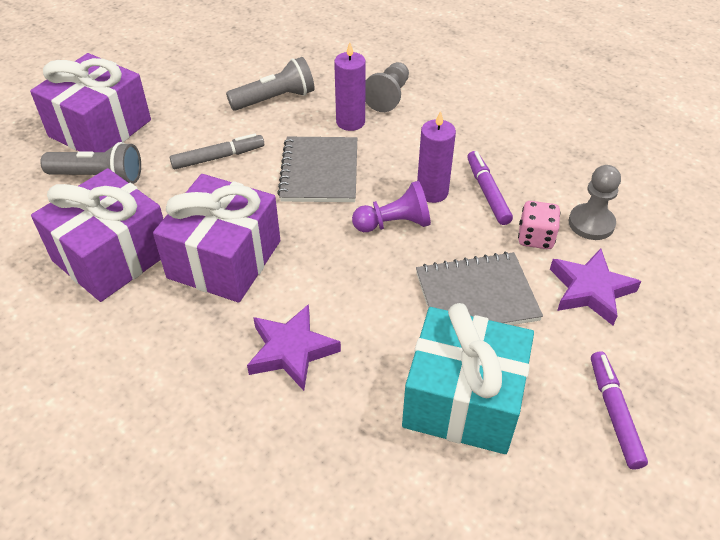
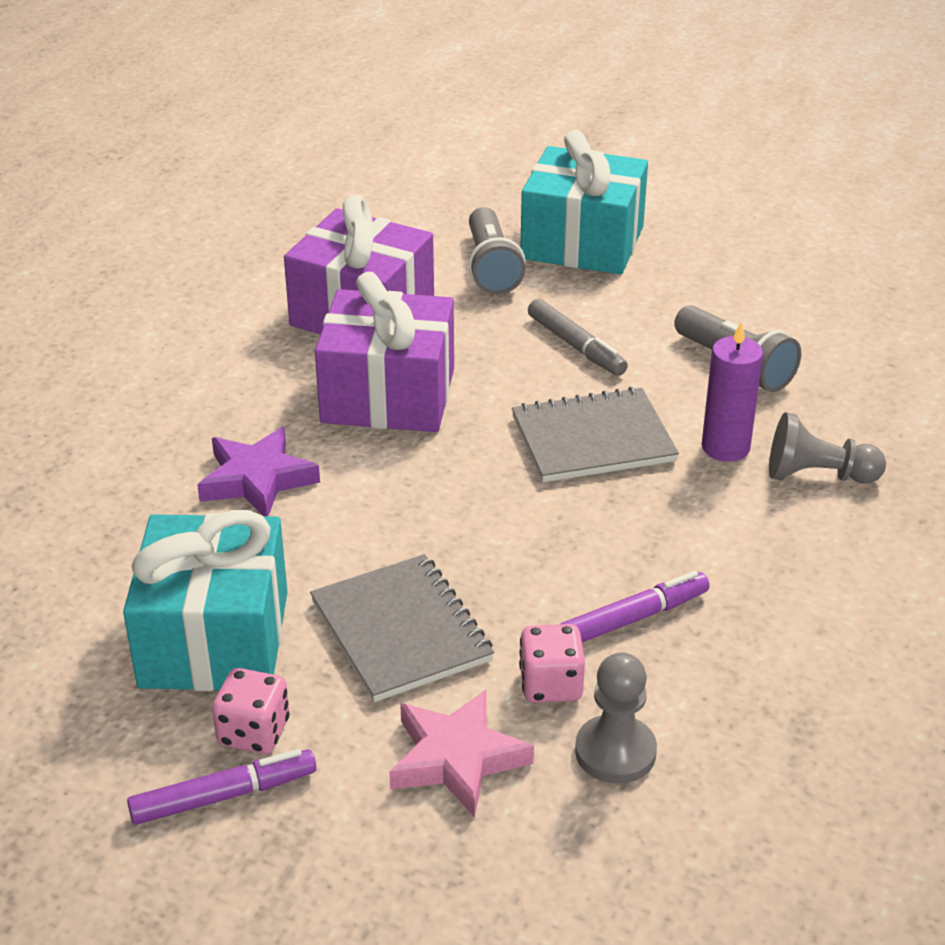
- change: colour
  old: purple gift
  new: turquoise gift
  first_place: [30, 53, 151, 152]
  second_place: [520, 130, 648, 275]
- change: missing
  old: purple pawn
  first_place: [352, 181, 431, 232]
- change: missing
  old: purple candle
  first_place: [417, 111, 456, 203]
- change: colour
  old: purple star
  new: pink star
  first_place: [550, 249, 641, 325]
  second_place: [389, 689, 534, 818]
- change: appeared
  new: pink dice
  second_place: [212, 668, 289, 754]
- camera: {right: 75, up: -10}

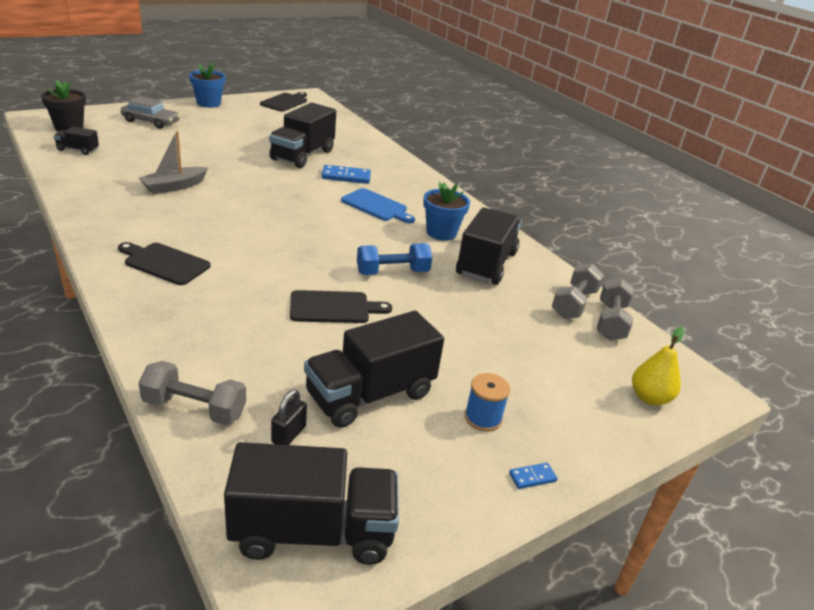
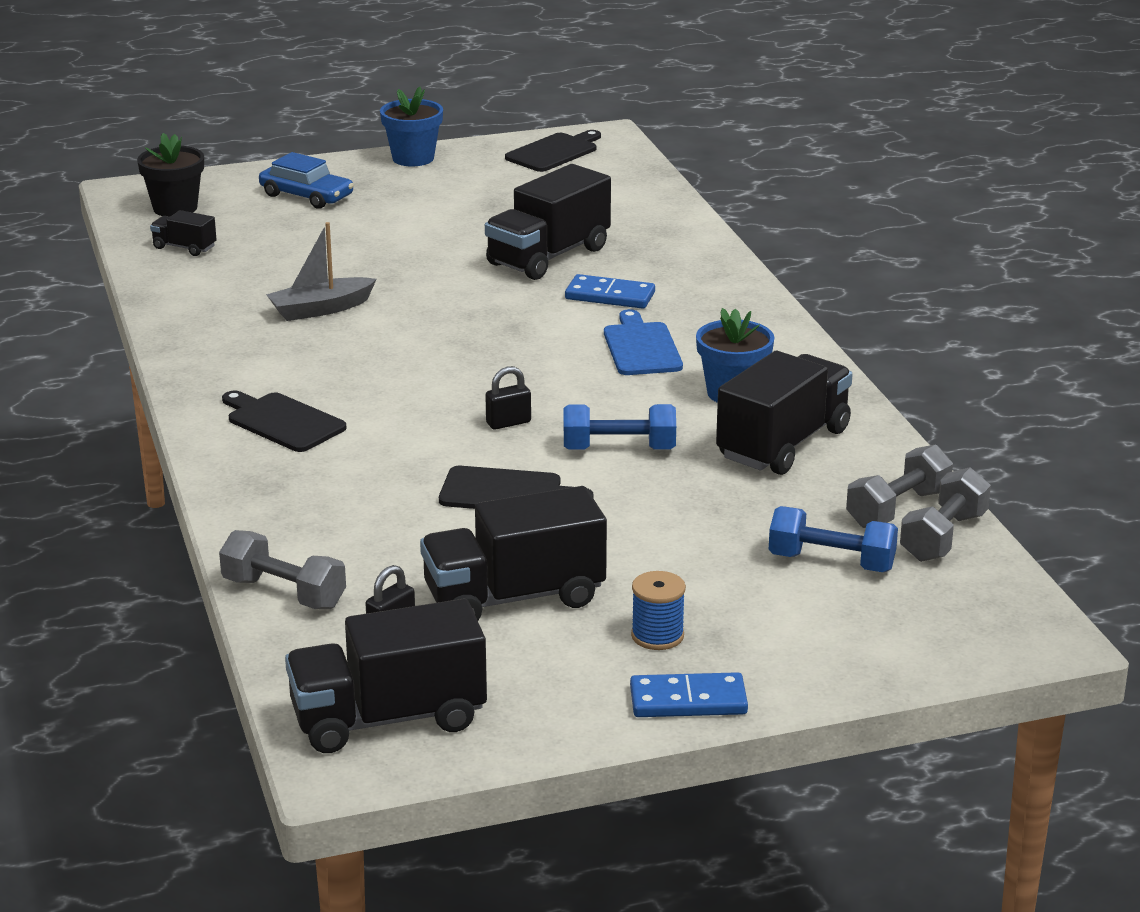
- change: colour
  old: grey car
  new: blue car
  first_place: [121, 96, 180, 129]
  second_place: [259, 152, 354, 209]
- change: spun
  old: black truck
  first_place: [224, 442, 399, 565]
  second_place: [285, 599, 487, 753]
  degrees: 150
- change: spun
  old: blue cutting board
  first_place: [341, 188, 415, 223]
  second_place: [604, 309, 683, 375]
  degrees: -150
- change: size
  old: blue domino
  first_place: [509, 463, 558, 489]
  second_place: [630, 672, 748, 717]
  factor: 1.94
- change: missing
  old: yellow pear
  first_place: [632, 327, 685, 406]
- change: appeared
  new: black padlock
  second_place: [485, 366, 531, 430]
- change: appeared
  new: blue dumbbell
  second_place: [769, 506, 898, 572]
- camera: {right: 20, up: -5}

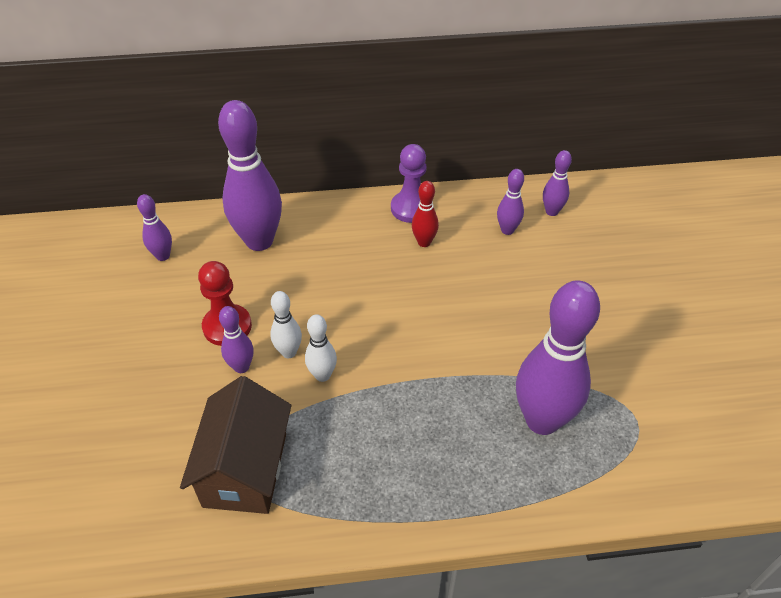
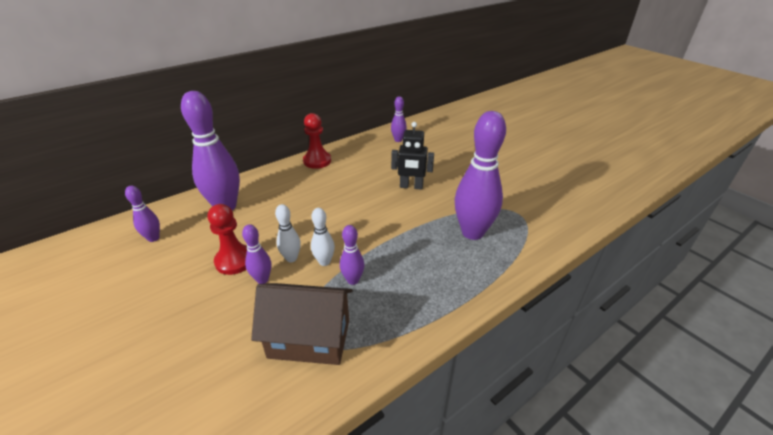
- change: spun
  old: brown house
  first_place: [180, 376, 291, 514]
  second_place: [251, 283, 353, 365]
  degrees: -60
- change: colour
  old: purple pawn
  new: red pawn
  first_place: [391, 144, 427, 223]
  second_place: [303, 113, 331, 169]
- change: missing
  old: red bowling pin
  first_place: [412, 181, 439, 247]
- change: relocated
  old: purple bowling pin
  first_place: [497, 169, 524, 235]
  second_place: [340, 225, 364, 285]
- change: appeared
  new: black robot
  second_place: [391, 122, 434, 190]
- camera: {right: -30, up: -10}

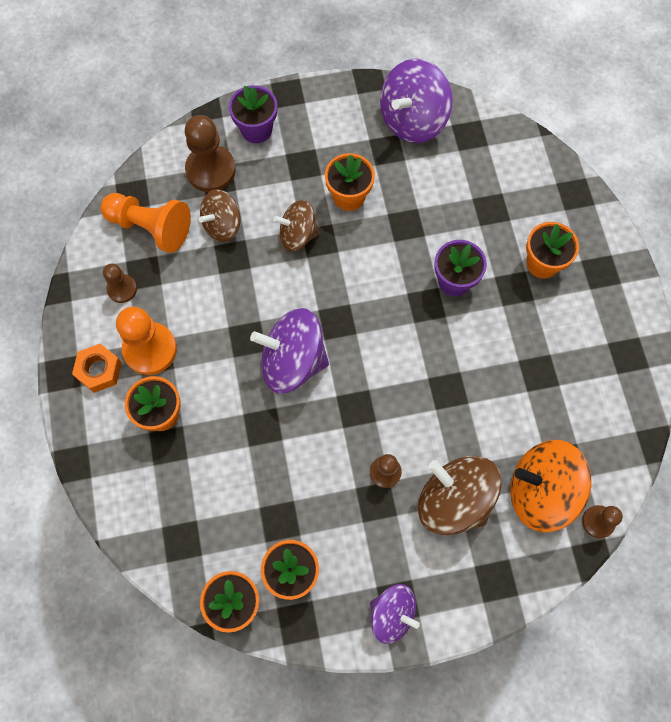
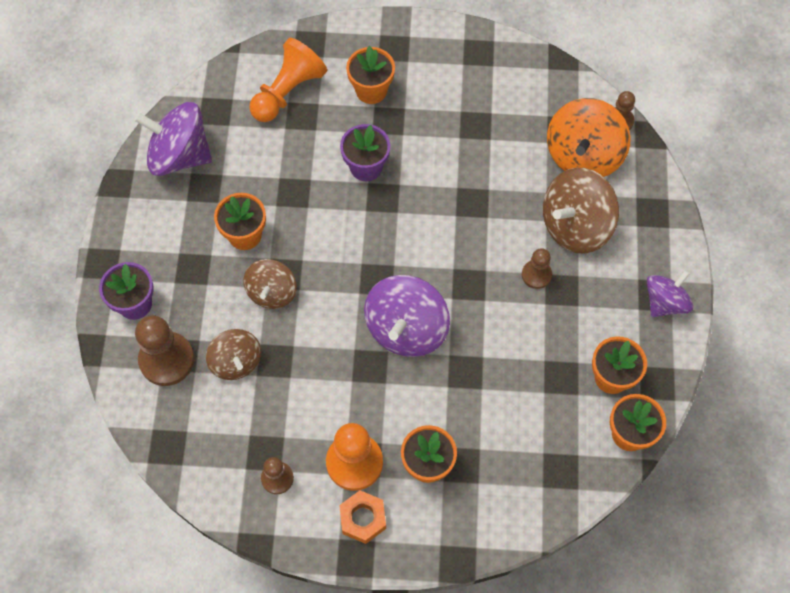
- change: relocated
  old: orange pawn
  first_place: [100, 193, 191, 253]
  second_place: [250, 38, 327, 122]
- change: spun
  old: purple spinning top
  first_place: [380, 59, 453, 143]
  second_place: [134, 102, 212, 176]
  degrees: 135
- camera: {right: -75, up: -5}

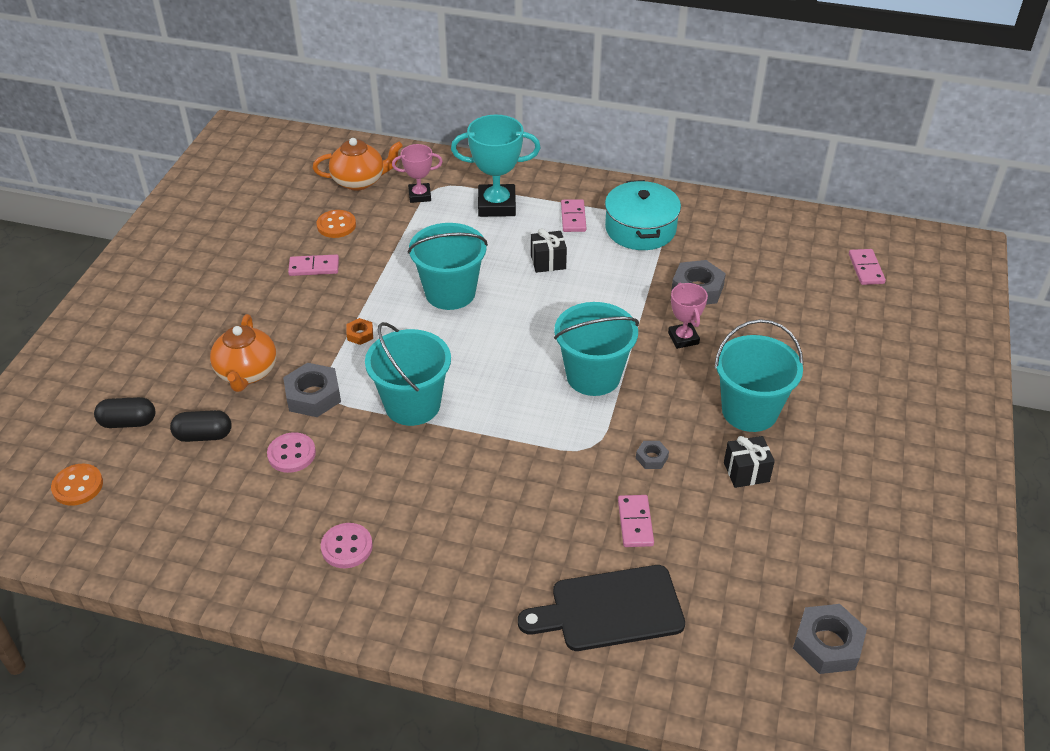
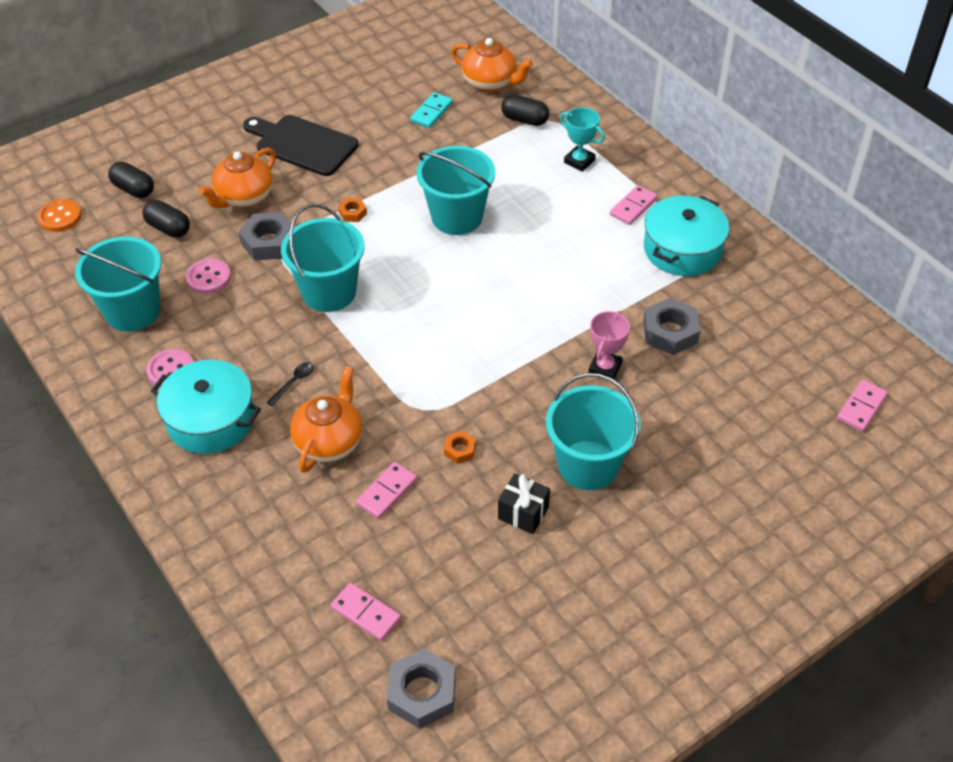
- change: relocated
  old: pink domino
  first_place: [288, 254, 339, 276]
  second_place: [331, 583, 401, 641]
- change: exchanged
  old: orange button
  new: turquoise domino
  first_place: [317, 210, 356, 238]
  second_place: [410, 92, 453, 128]
- change: exchanged
  old: pink trophy
  new: black capsule
  first_place: [392, 144, 443, 203]
  second_place: [501, 95, 549, 126]
- change: size
  old: turquoise trophy
  first_place: [451, 115, 541, 217]
  second_place: [560, 107, 605, 172]
  factor: 0.58
- change: relocated
  old: black cutting board
  first_place: [518, 565, 685, 651]
  second_place: [243, 115, 358, 176]
- change: missing
  old: black gift
  first_place: [531, 229, 567, 273]
- change: relocated
  old: turquoise bucket
  first_place: [554, 302, 639, 396]
  second_place: [75, 237, 161, 332]
- change: colour
  old: grey nut
  new: orange nut
  first_place: [636, 441, 669, 469]
  second_place: [444, 431, 476, 464]
- change: appeared
  new: turquoise pot
  second_place: [151, 360, 261, 454]
- change: appeared
  new: black spoon
  second_place: [267, 362, 314, 406]
- change: appeared
  new: orange teapot
  second_place: [290, 366, 363, 473]
- camera: {right: 40, up: 5}

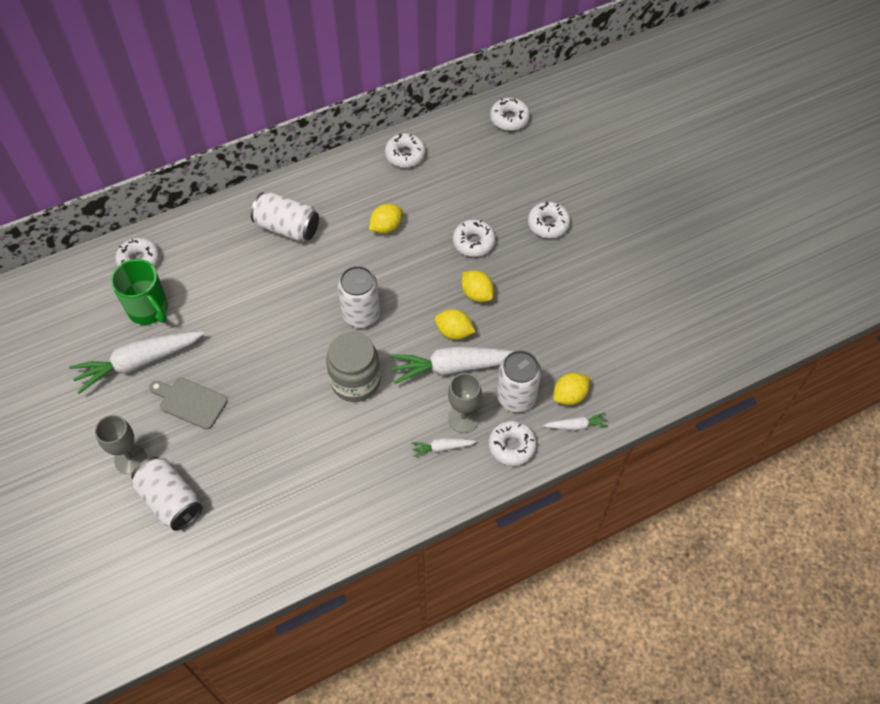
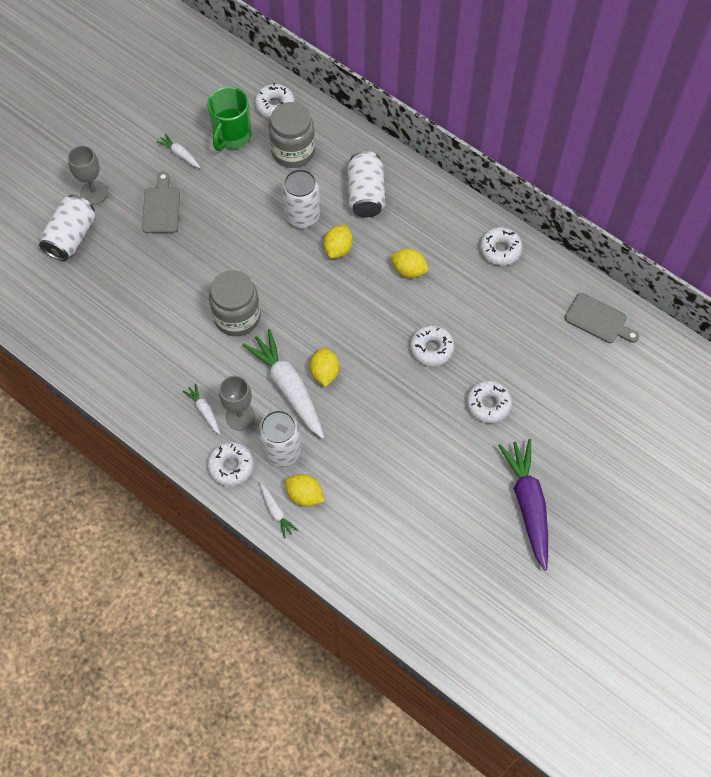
- change: size
  old: white carrot
  first_place: [69, 331, 204, 394]
  second_place: [156, 133, 201, 168]
  factor: 0.47
- change: relocated
  old: white can
  first_place: [338, 266, 380, 328]
  second_place: [282, 169, 320, 228]
- change: relocated
  old: yellow lemon
  first_place: [462, 270, 494, 302]
  second_place: [324, 225, 353, 258]
- change: exchanged
  old: white donut
  new: grey cutting board
  first_place: [490, 98, 530, 131]
  second_place: [564, 293, 639, 343]
- change: appeared
  new: grey jar
  second_place: [268, 102, 315, 168]
- change: appeared
  new: purple carrot
  second_place: [498, 439, 548, 571]
- camera: {right: 65, up: 5}

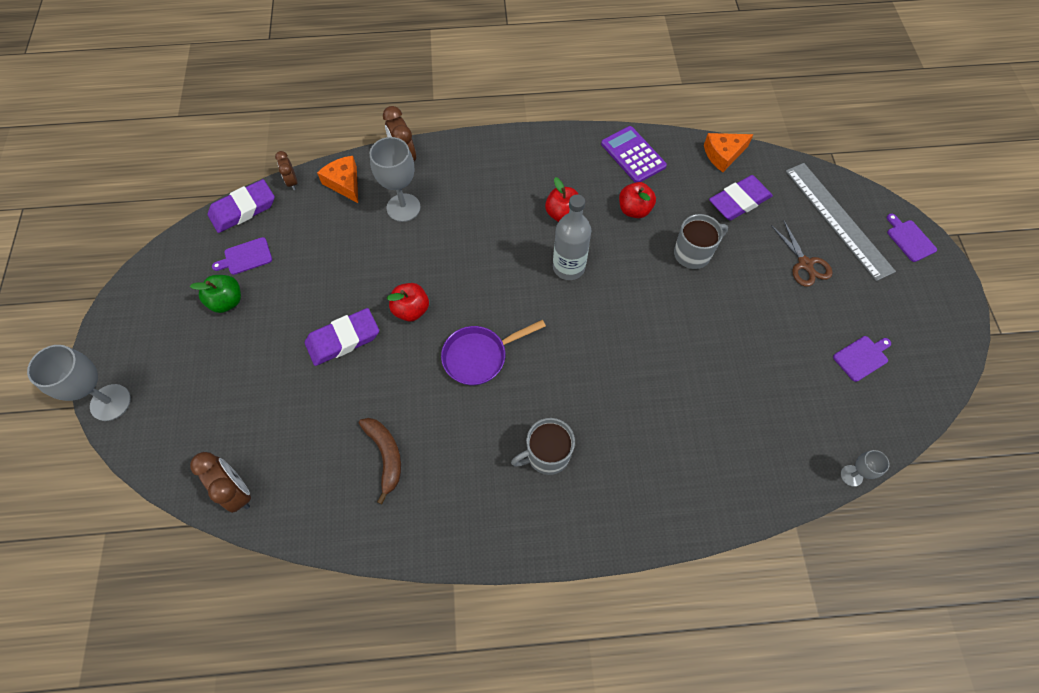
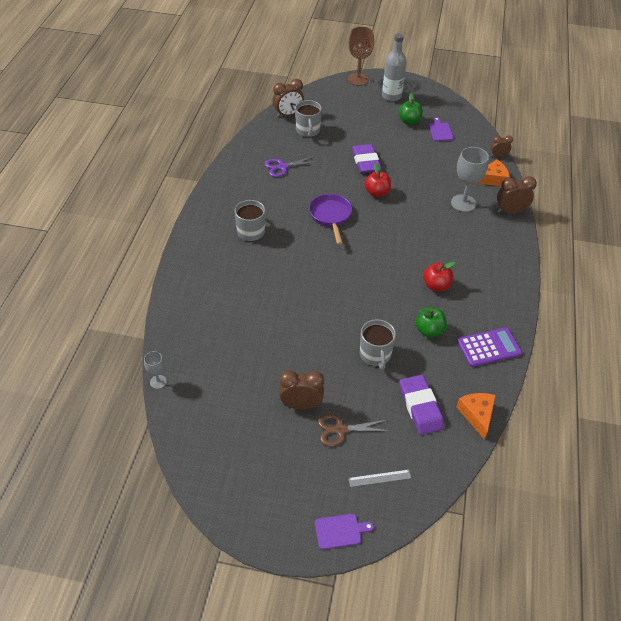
- change: colour
  old: grey goblet
  new: brown goblet
  first_place: [27, 345, 131, 421]
  second_place: [348, 26, 374, 86]
- change: missing
  old: purple eraser
  first_place: [208, 179, 275, 233]
- change: exchanged
  old: brown banana
  new: purple scissors
  first_place: [359, 418, 401, 504]
  second_place: [265, 156, 319, 177]
- change: relocated
  old: grey bottle
  first_place: [553, 195, 591, 280]
  second_place: [382, 33, 406, 101]
- change: colour
  old: red apple
  new: green apple
  first_place: [619, 182, 656, 218]
  second_place: [415, 307, 447, 338]
- change: size
  old: grey ruler
  first_place: [786, 163, 896, 281]
  second_place: [348, 470, 411, 487]
  factor: 0.43
- change: missing
  old: purple cutting board
  first_place: [833, 336, 891, 382]
- change: appeared
  new: brown clock
  second_place: [279, 370, 324, 410]
- change: appeared
  new: grey mug
  second_place: [295, 100, 322, 137]
- camera: {right: 105, up: -15}

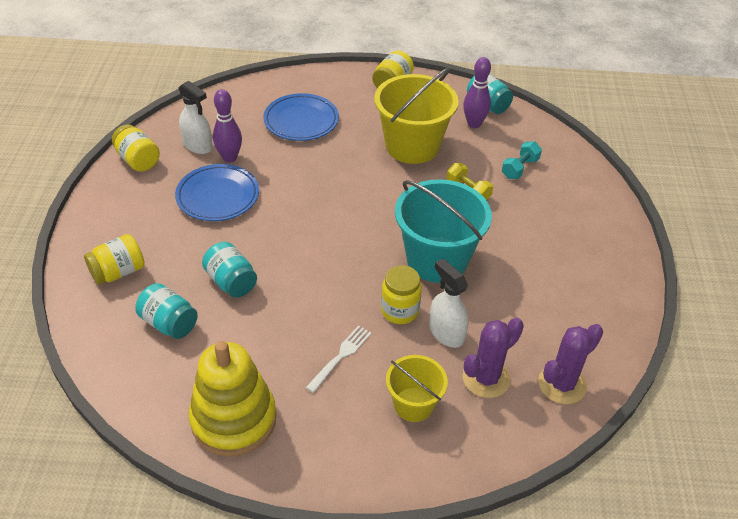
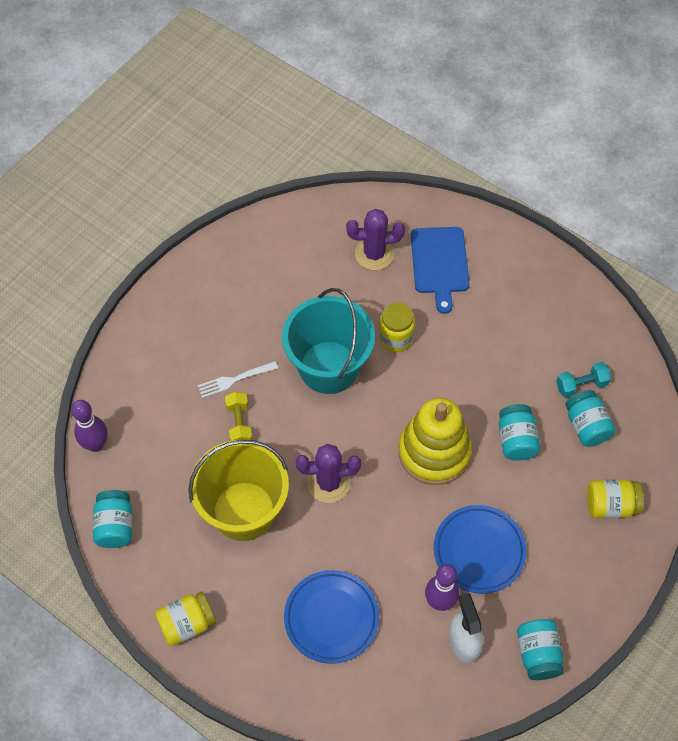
- change: colour
  old: yellow jar
  new: turquoise jar
  first_place: [112, 125, 160, 172]
  second_place: [517, 619, 564, 680]
- change: relocated
  old: yellow stacking toy
  first_place: [189, 341, 276, 456]
  second_place: [399, 398, 472, 485]
- change: relocated
  old: white fork
  first_place: [306, 325, 372, 393]
  second_place: [198, 361, 278, 398]
- change: exchanged
  old: yellow bucket
  new: blue cutting board
  first_place: [386, 355, 448, 422]
  second_place: [411, 227, 469, 314]
- change: missing
  old: white spray bottle
  first_place: [429, 259, 469, 348]
- change: relocated
  old: purple bowling pin
  first_place: [463, 57, 491, 128]
  second_place: [71, 400, 108, 452]
- change: relocated
  old: turquoise dumbbell
  first_place: [502, 141, 542, 179]
  second_place: [556, 362, 611, 398]
- change: relocated
  old: purple cactus
  first_place: [538, 324, 603, 404]
  second_place: [296, 444, 361, 503]
- camera: {right: -145, up: 15}

